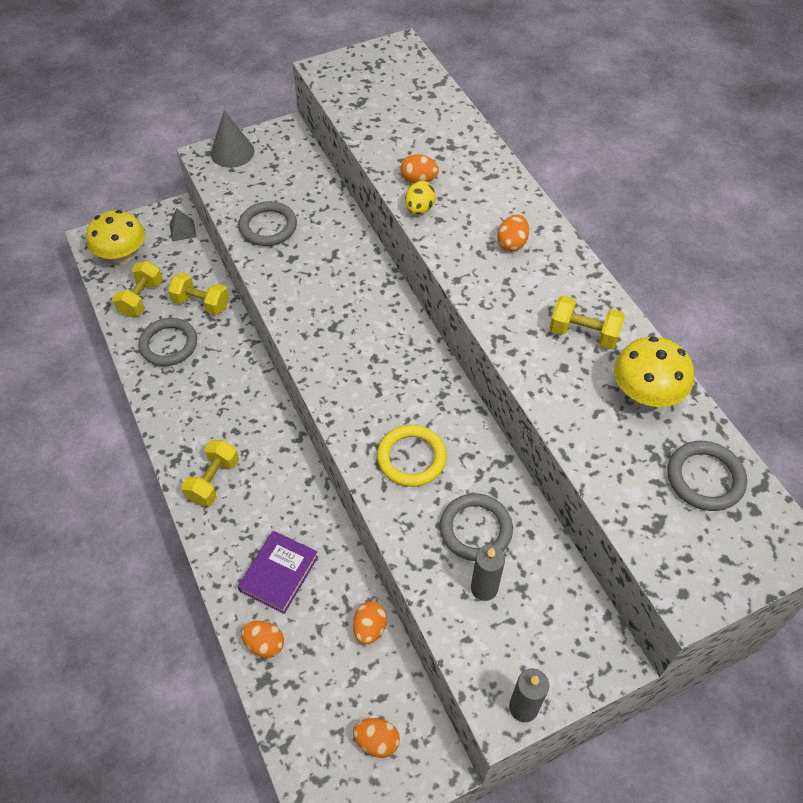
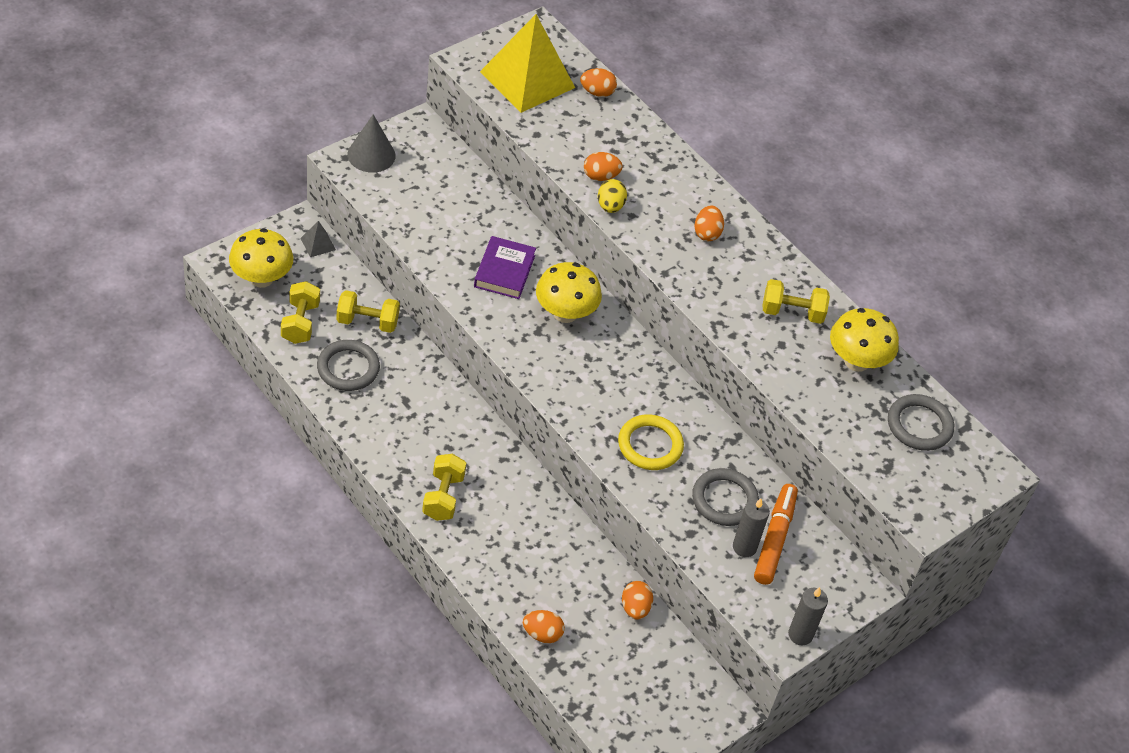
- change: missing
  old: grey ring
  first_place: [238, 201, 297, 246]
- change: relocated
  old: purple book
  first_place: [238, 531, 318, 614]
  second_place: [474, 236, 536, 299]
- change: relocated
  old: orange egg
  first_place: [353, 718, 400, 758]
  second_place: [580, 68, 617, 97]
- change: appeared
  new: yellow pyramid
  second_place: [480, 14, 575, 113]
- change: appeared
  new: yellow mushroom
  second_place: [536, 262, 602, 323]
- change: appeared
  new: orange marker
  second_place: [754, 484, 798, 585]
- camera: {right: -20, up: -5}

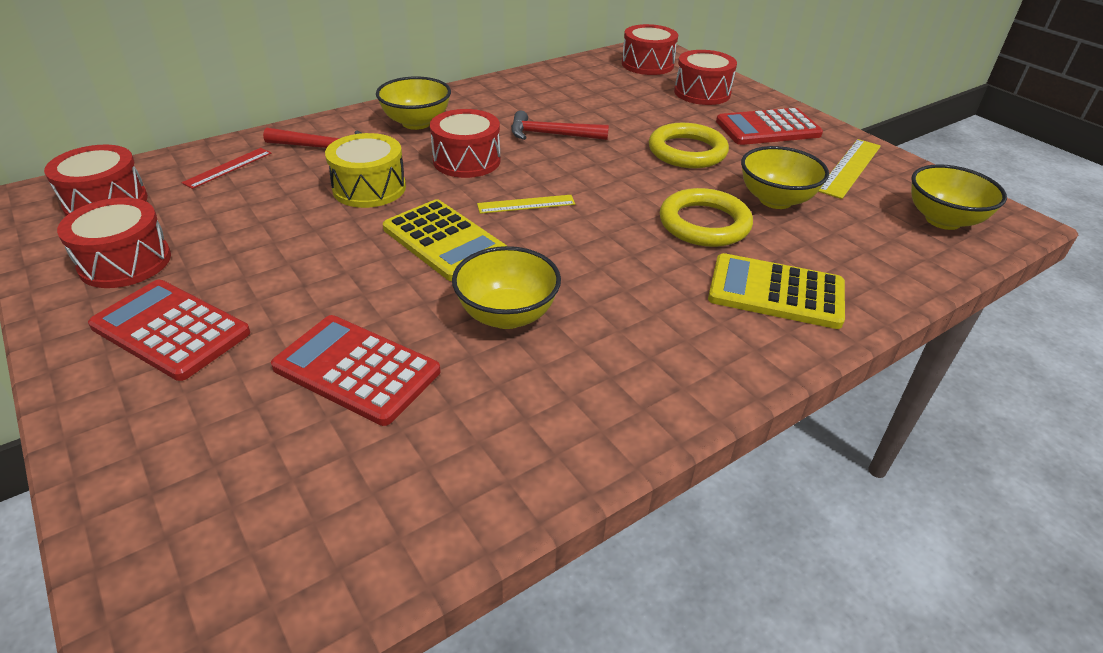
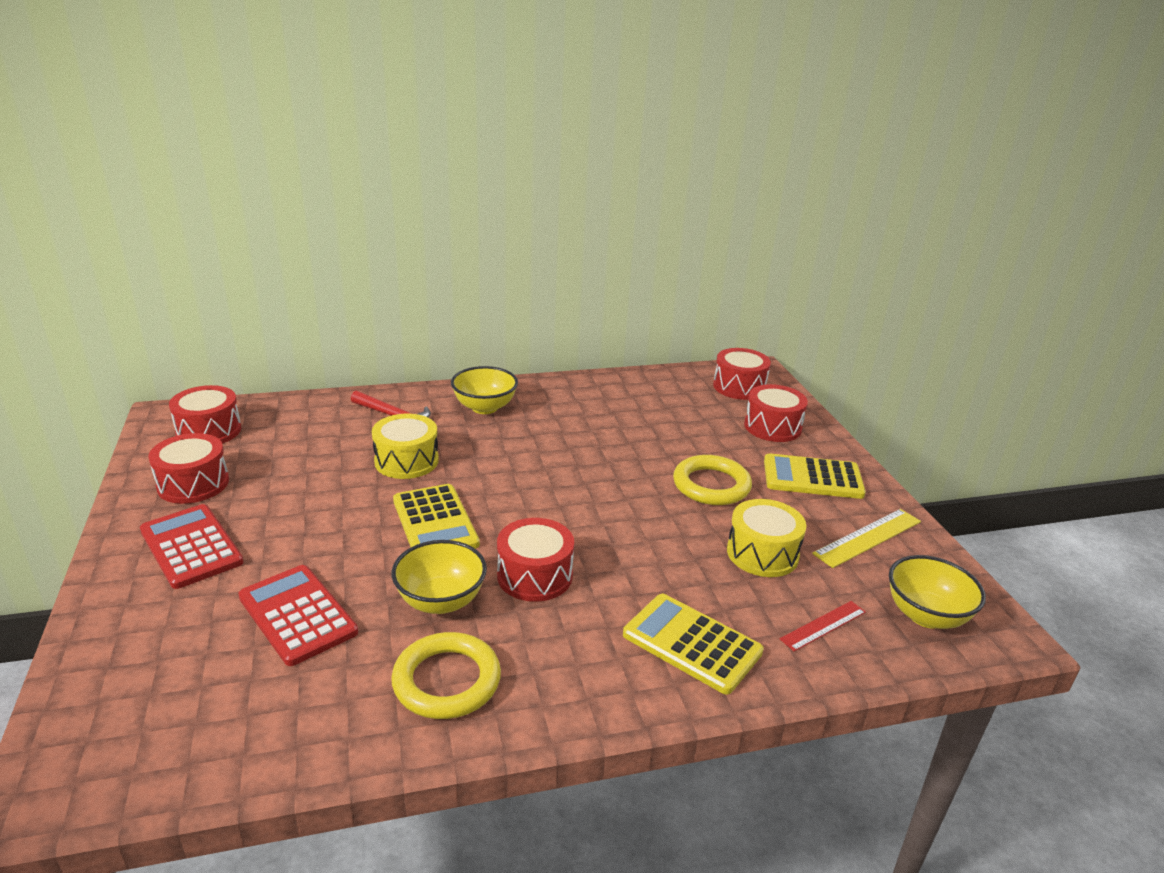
- change: relocated
  old: red ruler
  first_place: [182, 148, 271, 189]
  second_place: [780, 601, 866, 651]
- change: relocated
  old: red drum
  first_place: [430, 109, 500, 178]
  second_place: [497, 518, 574, 602]
- change: missing
  old: yellow ruler
  first_place: [477, 195, 575, 214]
- change: missing
  old: red hammer
  first_place: [511, 111, 609, 140]
- change: relocated
  old: yellow ring
  first_place: [660, 188, 753, 247]
  second_place: [391, 632, 501, 719]
- change: colour
  old: red calculator
  new: yellow calculator
  first_place: [716, 108, 823, 145]
  second_place: [764, 453, 866, 499]
- change: exchanged
  old: yellow bowl
  new: yellow drum
  first_place: [741, 146, 829, 209]
  second_place: [727, 499, 807, 577]
- camera: {right: 20, up: -10}

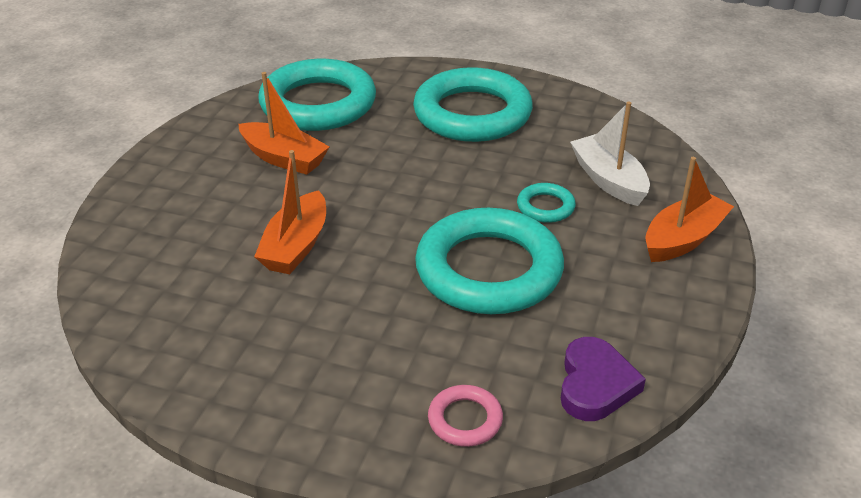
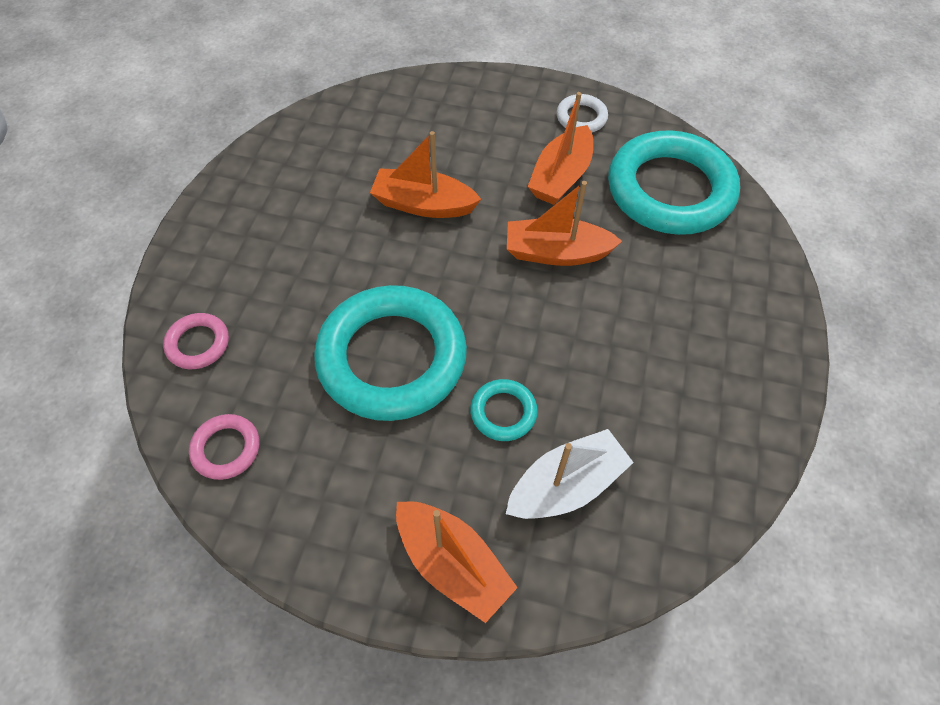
- change: missing
  old: turquoise ring
  first_place: [413, 67, 533, 142]
- change: exchanged
  old: purple heart
  new: pink ring
  first_place: [561, 337, 646, 421]
  second_place: [189, 414, 259, 480]
- change: appeared
  new: orange boat
  second_place: [507, 181, 622, 266]
- change: appeared
  new: white ring
  second_place: [557, 94, 608, 132]
- camera: {right: 85, up: 20}

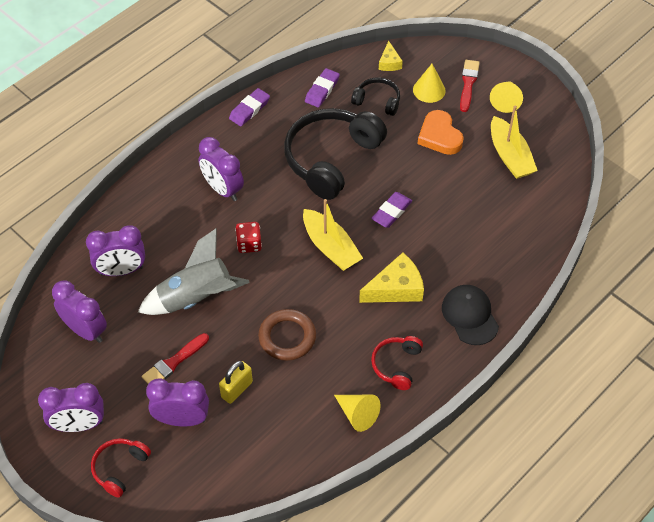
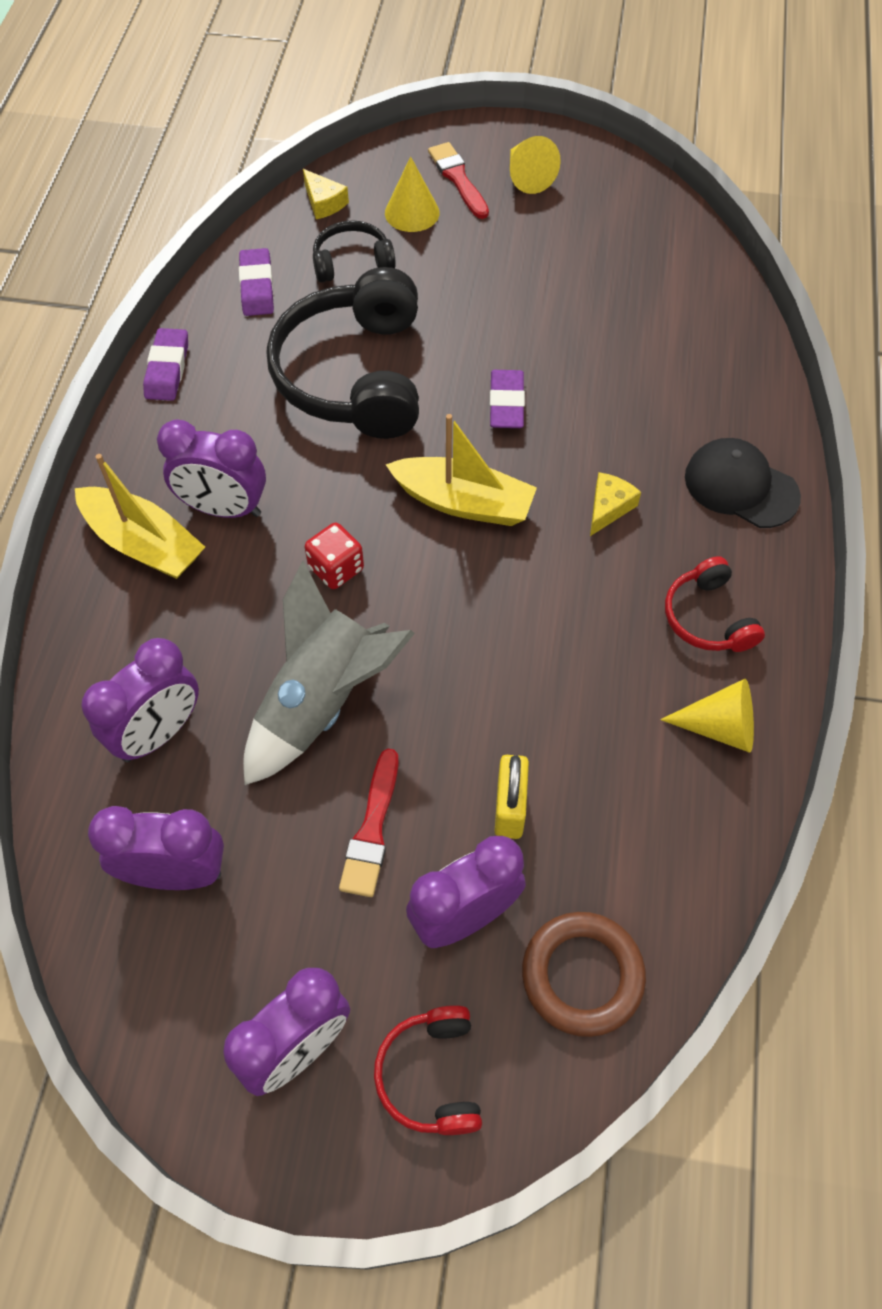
- change: relocated
  old: brown ring
  first_place: [258, 309, 316, 361]
  second_place: [522, 912, 646, 1037]
- change: size
  old: yellow cheese
  first_place: [359, 253, 424, 303]
  second_place: [590, 472, 641, 536]
  factor: 0.56
- change: missing
  old: orange heart
  first_place: [418, 110, 464, 155]
- change: relocated
  old: yellow boat
  first_place: [491, 106, 538, 179]
  second_place: [75, 454, 205, 579]
- camera: {right: -35, up: 5}

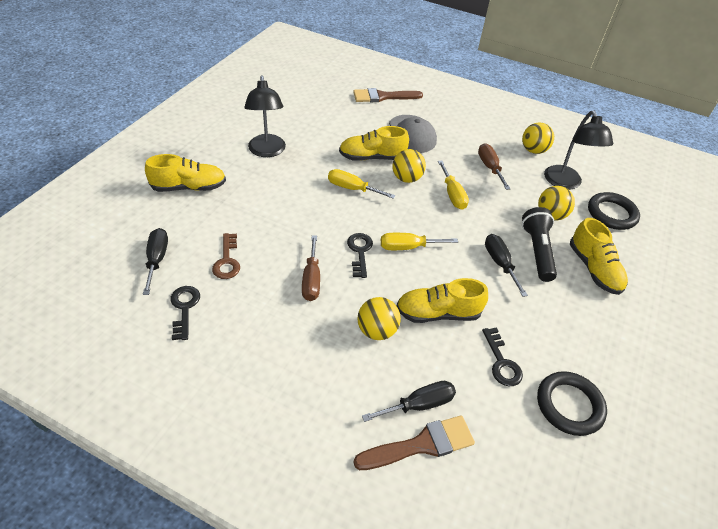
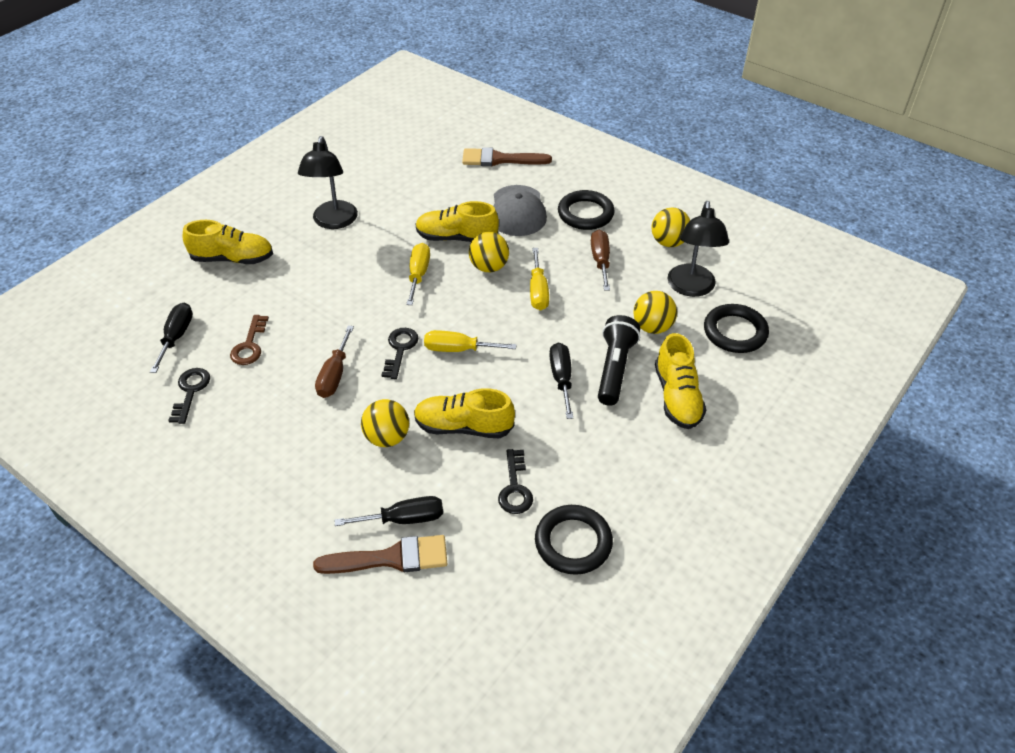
- change: spun
  old: yellow screwdriver
  first_place: [328, 169, 396, 199]
  second_place: [406, 243, 430, 305]
  degrees: 60
- change: appeared
  new: black ring
  second_place: [558, 190, 615, 230]
- camera: {right: 15, up: 0}

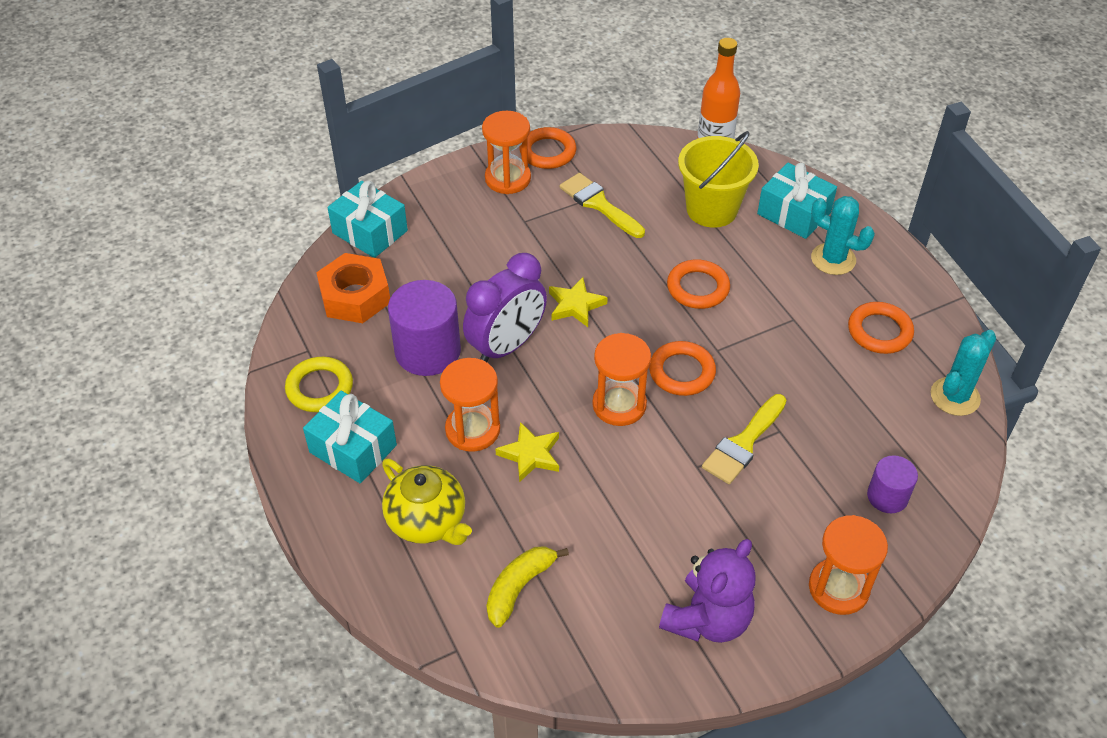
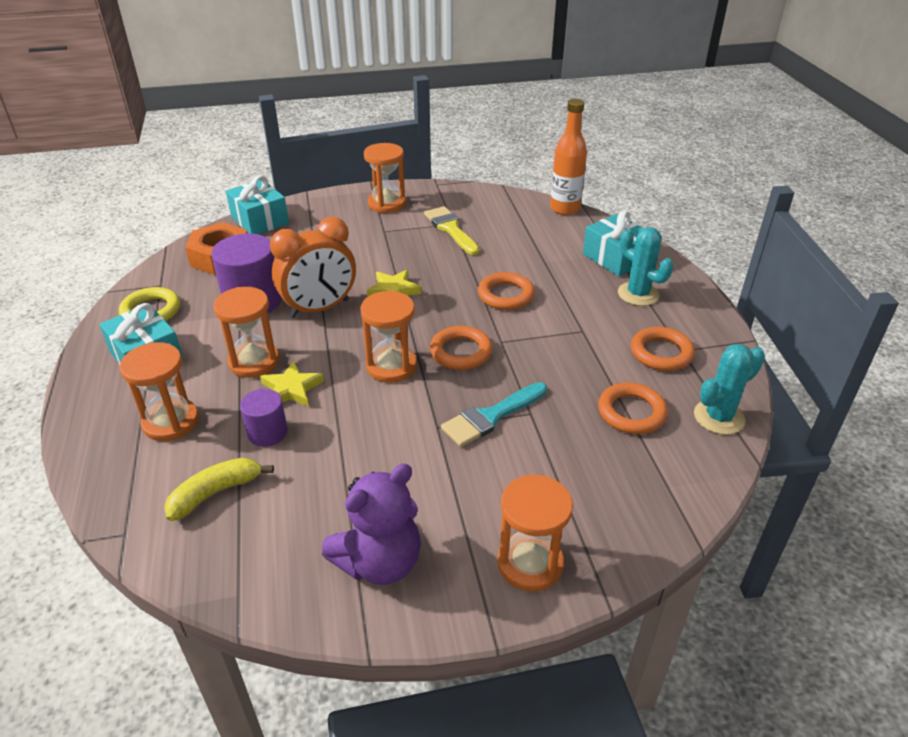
- change: exchanged
  old: yellow teapot
  new: orange hourglass
  first_place: [382, 459, 472, 545]
  second_place: [119, 342, 199, 441]
- change: colour
  old: purple clock
  new: orange clock
  first_place: [463, 253, 547, 362]
  second_place: [270, 217, 356, 318]
- change: relocated
  old: orange ring
  first_place: [519, 127, 576, 169]
  second_place: [598, 382, 668, 434]
- change: missing
  old: yellow bucket
  first_place: [678, 131, 759, 228]
- change: colour
  old: yellow brush
  new: turquoise brush
  first_place: [702, 394, 787, 484]
  second_place: [441, 382, 547, 447]
- change: relocated
  old: purple cylinder
  first_place: [867, 455, 918, 513]
  second_place: [240, 389, 288, 447]
- camera: {right: 15, up: -10}

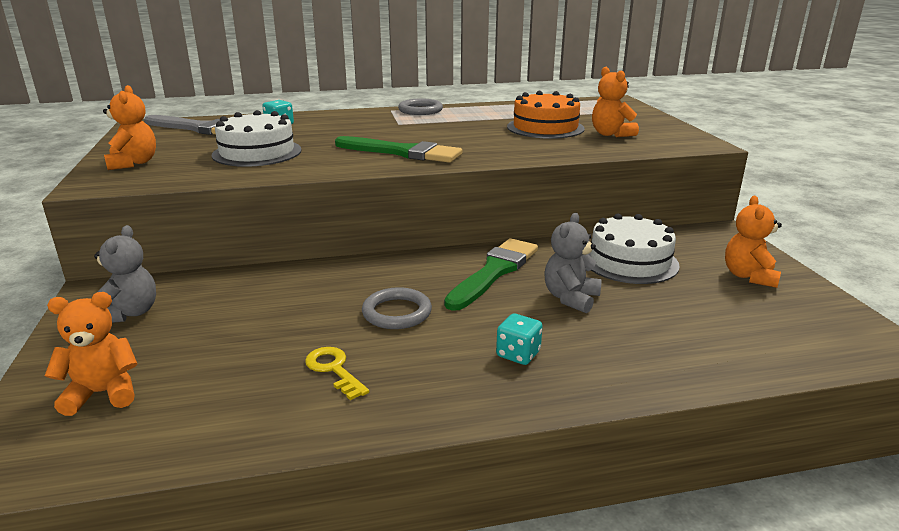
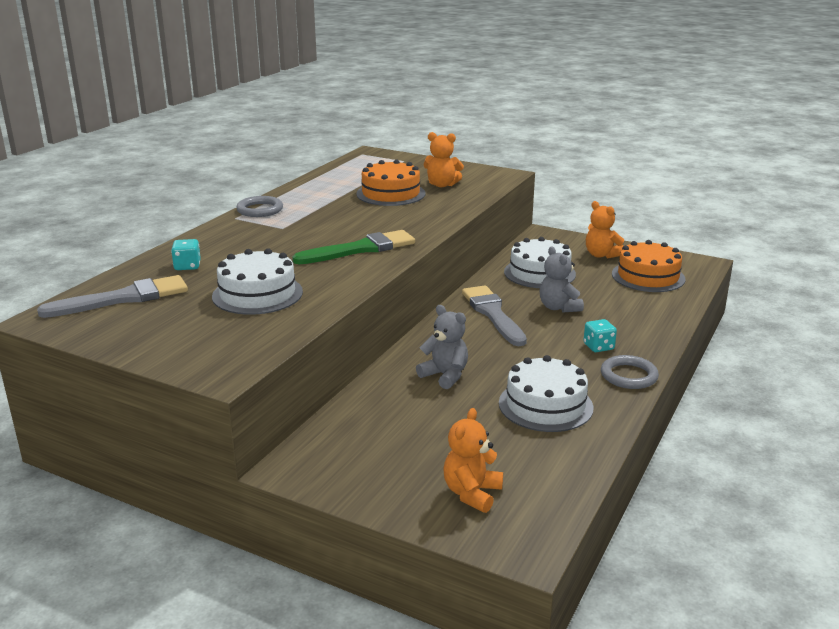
- change: relocated
  old: grey teddy bear
  first_place: [94, 225, 156, 323]
  second_place: [416, 305, 468, 389]
- change: missing
  old: orange teddy bear
  first_place: [103, 85, 156, 170]
- change: exchanged
  old: yellow key
  new: white cake
  first_place: [305, 347, 369, 400]
  second_place: [499, 355, 594, 432]
- change: relocated
  old: grey ring
  first_place: [362, 287, 432, 329]
  second_place: [601, 355, 659, 389]
- change: colour
  old: green brush
  new: grey brush
  first_place: [444, 238, 538, 311]
  second_place: [462, 285, 527, 346]
- change: appeared
  new: orange cake
  second_place: [612, 240, 686, 292]
- camera: {right: -50, up: 0}

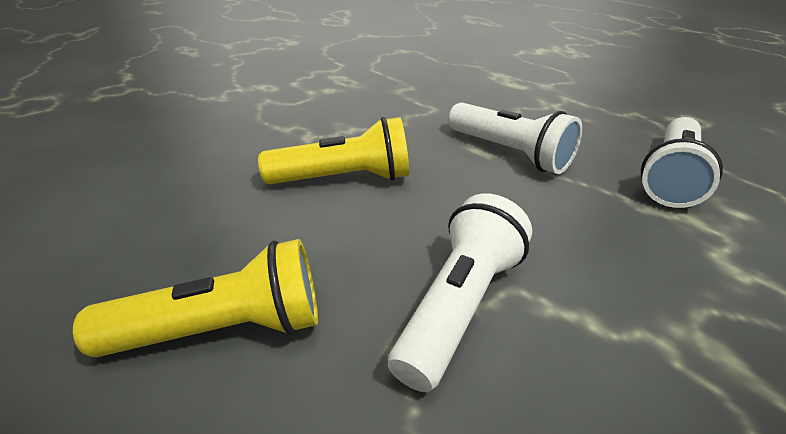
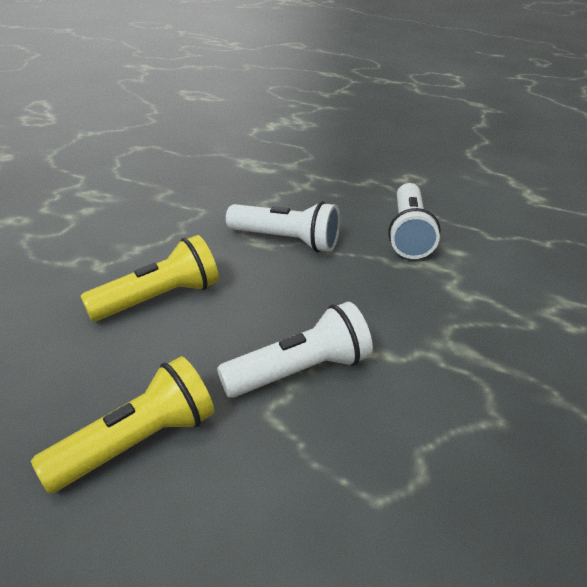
- change: spun
  old: white flashlight
  first_place: [388, 193, 532, 392]
  second_place: [217, 302, 373, 398]
  degrees: 60
- camera: {right: -25, up: 0}

